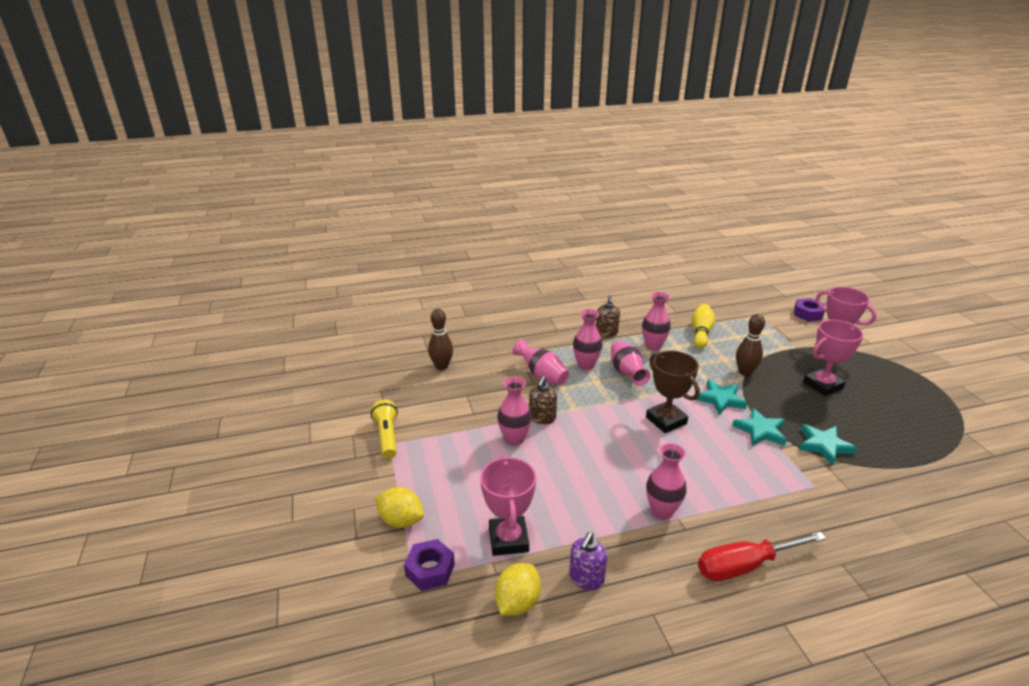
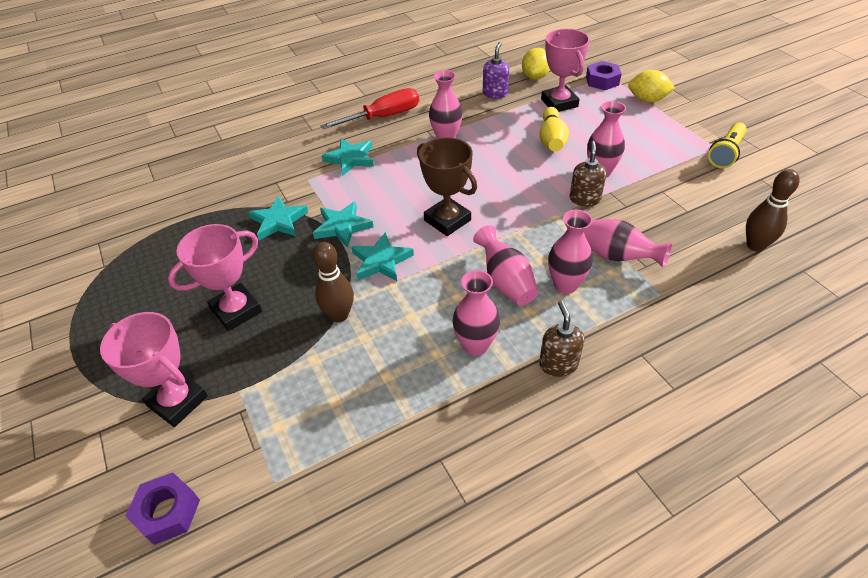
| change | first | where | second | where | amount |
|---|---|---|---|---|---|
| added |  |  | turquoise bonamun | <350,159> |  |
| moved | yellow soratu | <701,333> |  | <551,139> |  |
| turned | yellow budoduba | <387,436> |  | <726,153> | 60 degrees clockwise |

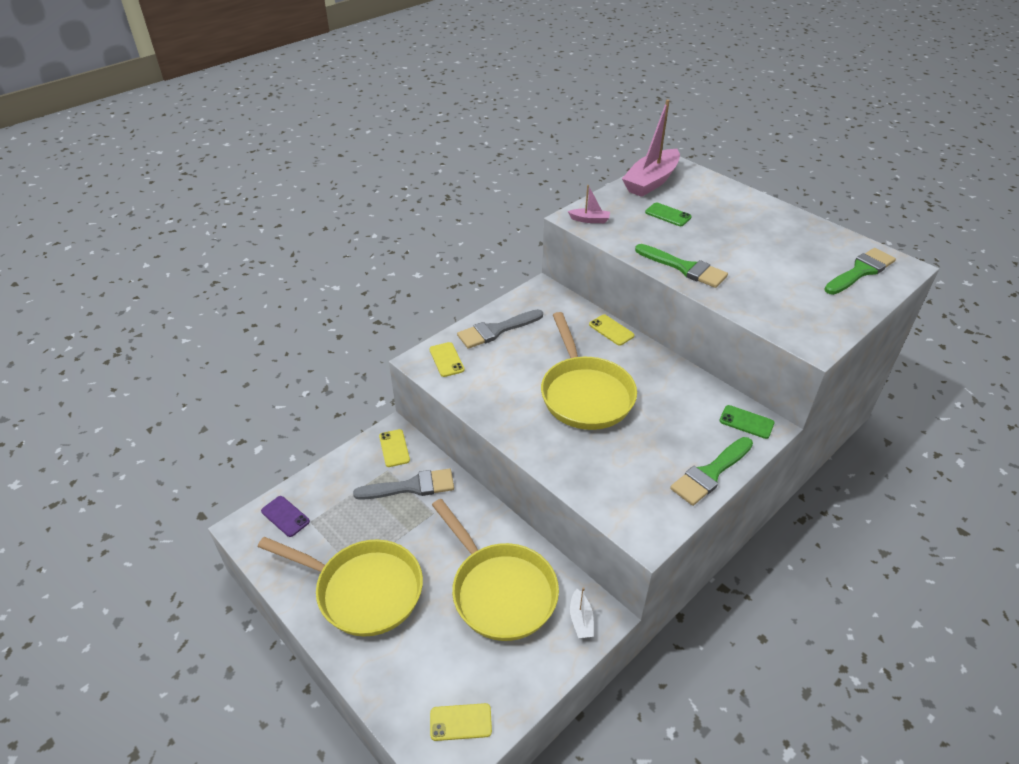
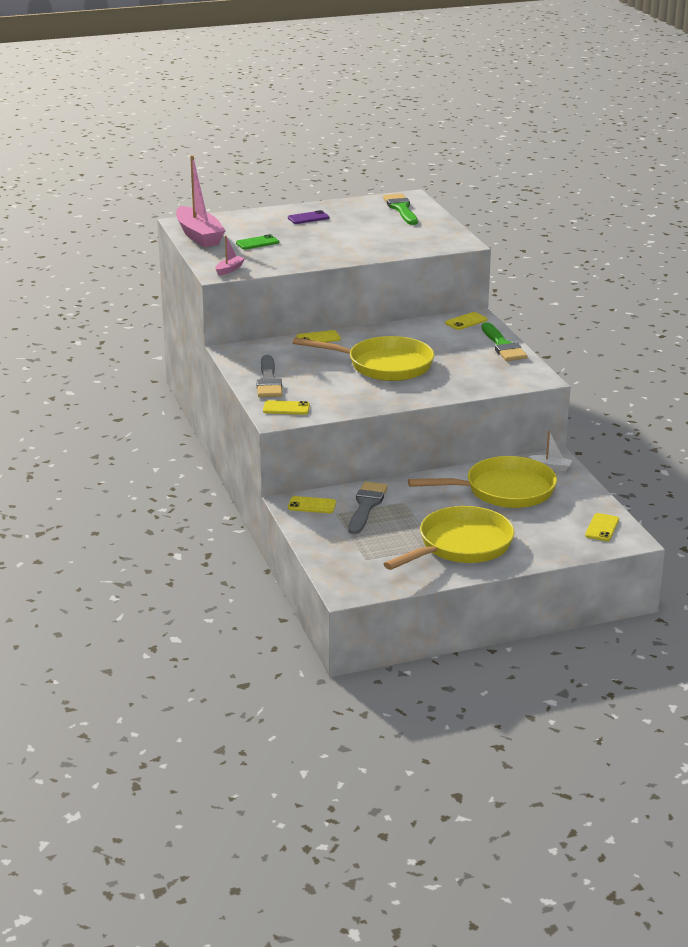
| change | first | where | second | where | amount |
|---|---|---|---|---|---|
| moved | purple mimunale | <285,516> |  | <308,218> |  |
| recoloured | green mimunale | <746,422> | yellow mimunale | <466,321> |  |
| removed | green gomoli | <684,268> |  |  |  |

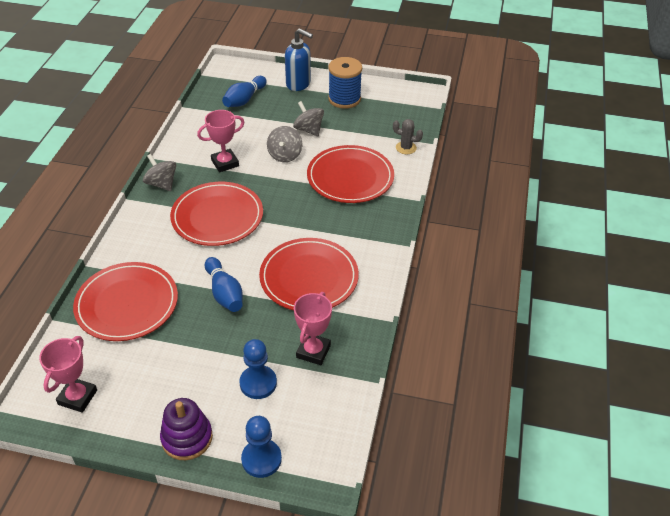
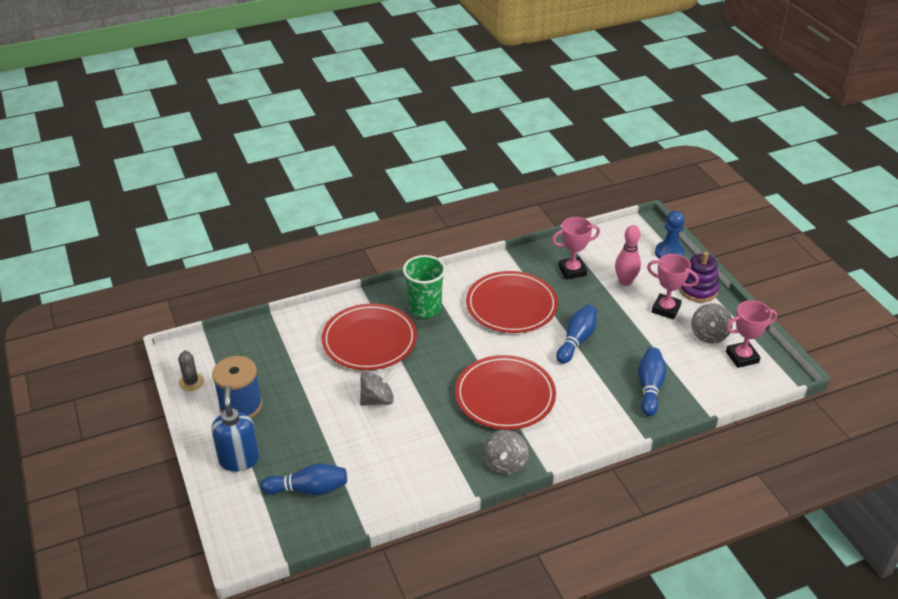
| change | first | where | second | where | amount |
|---|---|---|---|---|---|
| moved | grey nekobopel | <406,148> |  | <191,382> |  |
| added |  |  | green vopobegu | <425,308> |  |
| replaced | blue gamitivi | <258,383> | pink soratu | <625,281> |  |
| replaced | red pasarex | <127,304> | blue soratu | <649,387> |  |
| moved | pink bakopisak | <225,163> |  | <666,309> |  |
| moved | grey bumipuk | <308,130> |  | <709,335> |  |

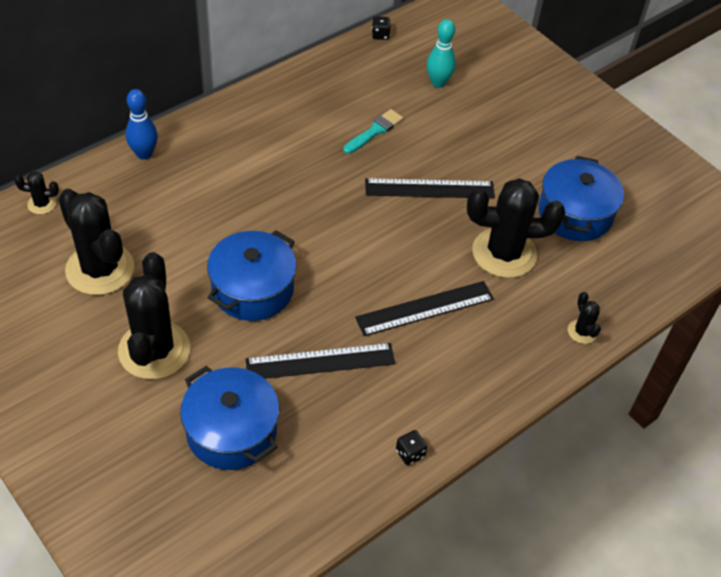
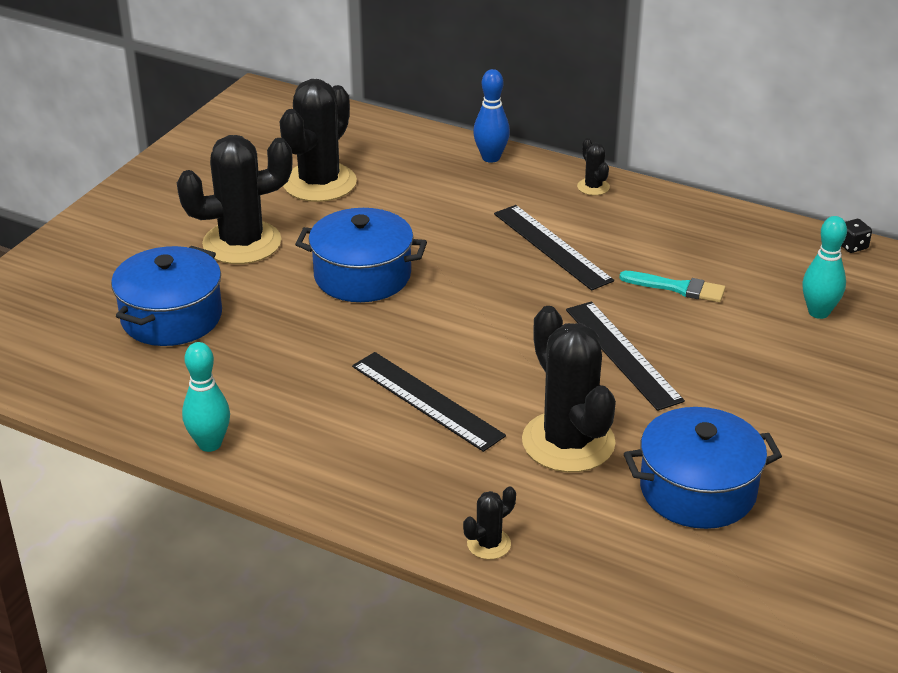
| change | first | where | second | where | amount |
|---|---|---|---|---|---|
| replaced | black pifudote | <410,453> | turquoise soratu | <210,444> |  |
| moved | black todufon | <320,362> |  | <551,247> |  |
| moved | black nekobopel | <42,204> |  | <593,187> |  |

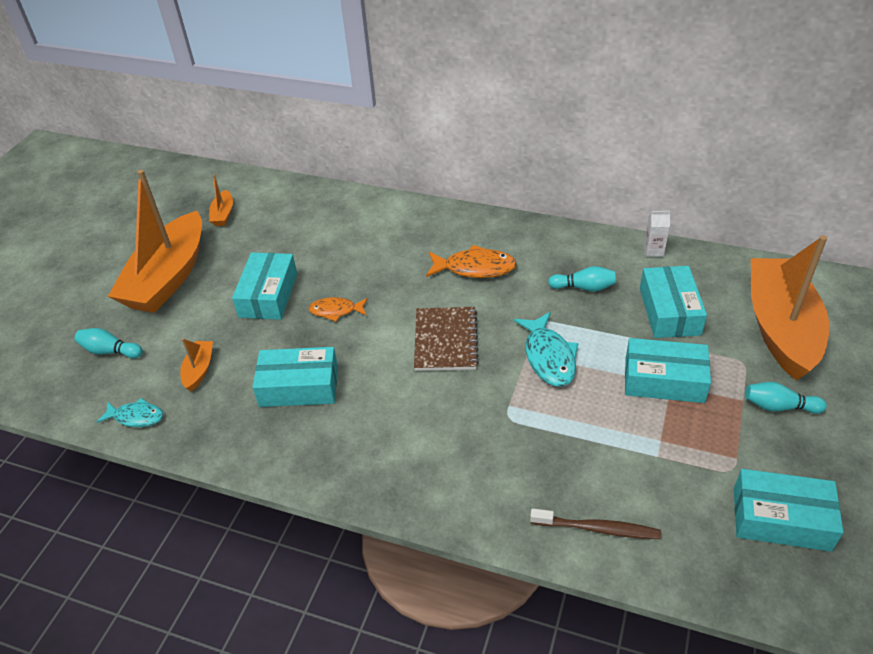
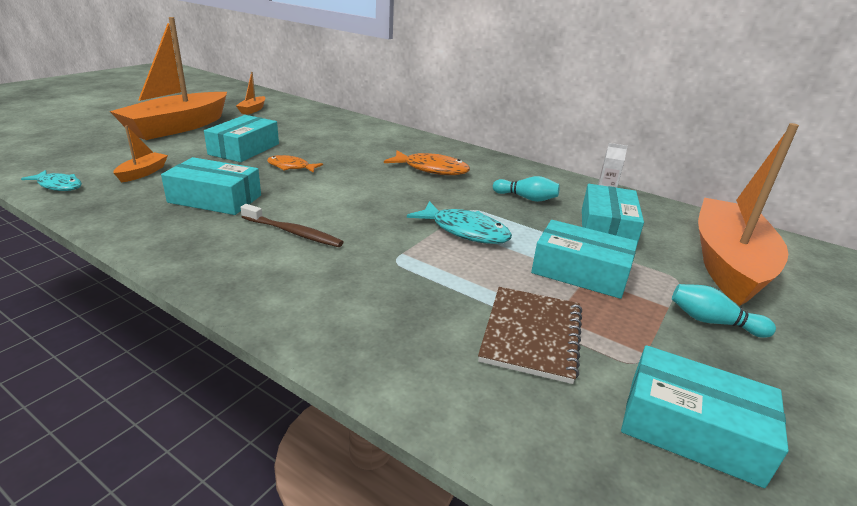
| change | first | where | second | where | amount |
|---|---|---|---|---|---|
| moved | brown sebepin | <597,529> |  | <293,232> |  |
| turned | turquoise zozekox | <548,357> |  | <465,231> | 60 degrees counterclockwise |
| moved | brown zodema | <445,340> |  | <531,335> |  |
| removed | turquoise soratu | <110,351> |  |  |  |

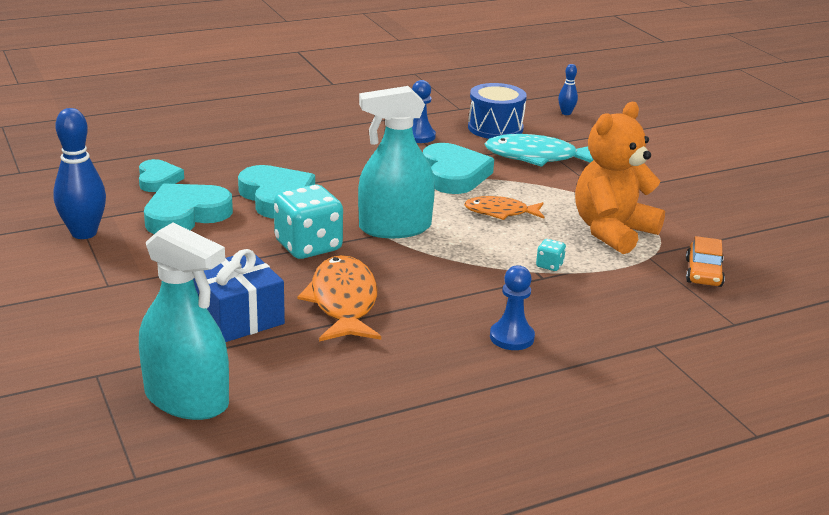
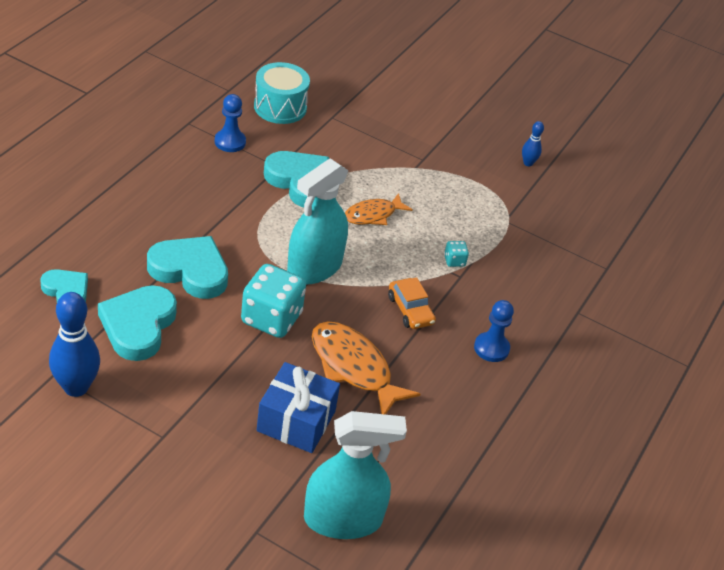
| change | first | where | second | where | amount |
|---|---|---|---|---|---|
| recoloured | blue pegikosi | <495,128> | turquoise pegikosi | <280,107> |  |
| moved | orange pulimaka | <703,273> |  | <410,310> |  |
| moved | blue soratu | <566,113> |  | <528,163> |  |
| removed | turquoise zozekox | <537,157> |  |  |  |
| removed | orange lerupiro | <612,231> |  |  |  |

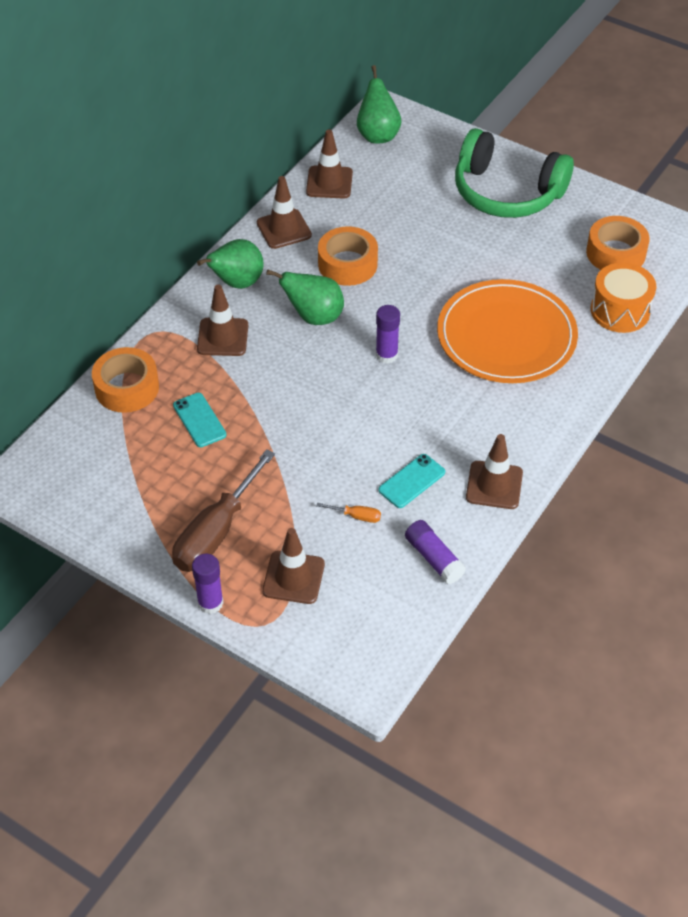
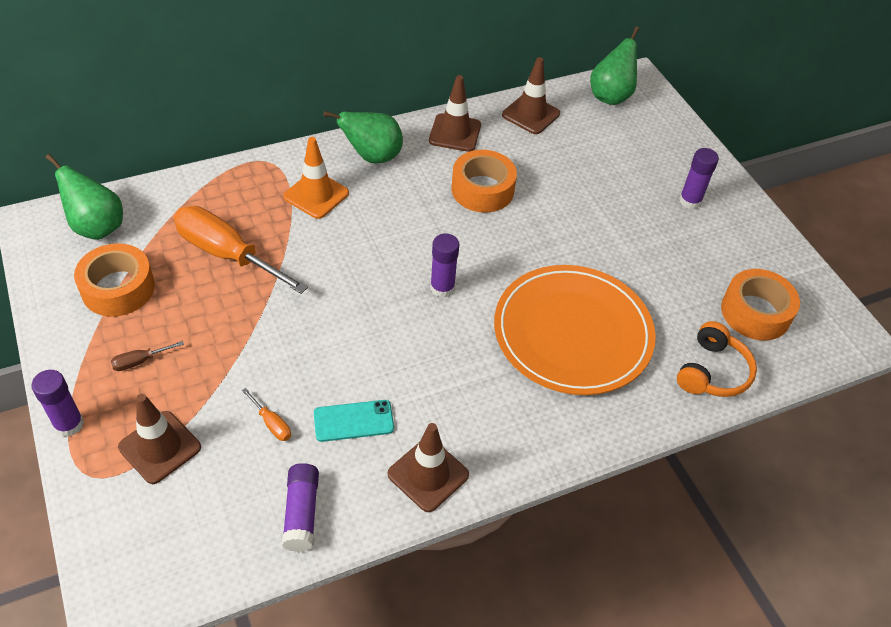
| change | first | where | second | where | amount |
|---|---|---|---|---|---|
| moved | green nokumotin | <314,317> |  | <97,227> |  |
| moved | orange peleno | <127,388> |  | <118,288> |  |
| resized | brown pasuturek | <216,532> |  | <140,361> | x0.40 |
| replaced | turquoise mimunale | <199,420> | orange pasuturek | <227,254> |  |
| recoloured | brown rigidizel | <222,337> | orange rigidizel | <316,195> |  |
| replaced | orange pegikosi | <620,311> | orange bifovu | <712,372> |  |
| replaced | green bifovu | <506,192> | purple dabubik | <690,201> |  |

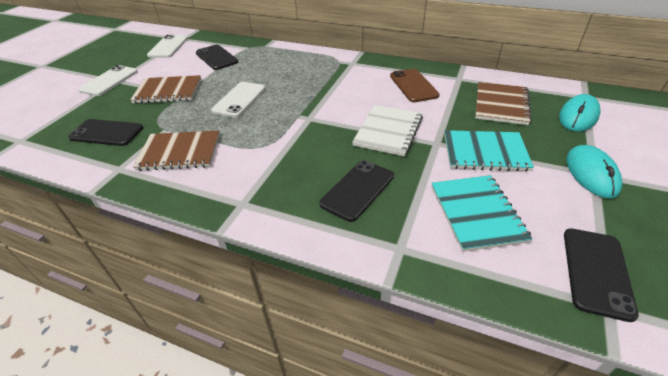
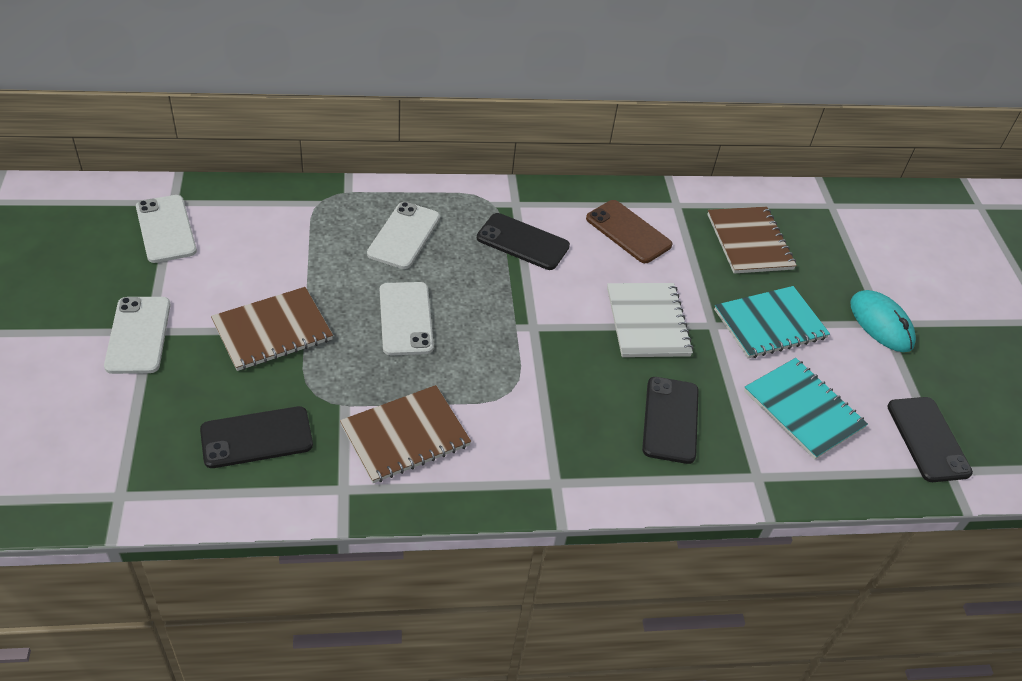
| change | first | where | second | where | amount |
|---|---|---|---|---|---|
| added |  |  | white mimunale | <404,235> |  |
| moved | black mimunale | <216,57> |  | <523,242> |  |
| removed | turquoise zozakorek | <578,116> |  |  |  |

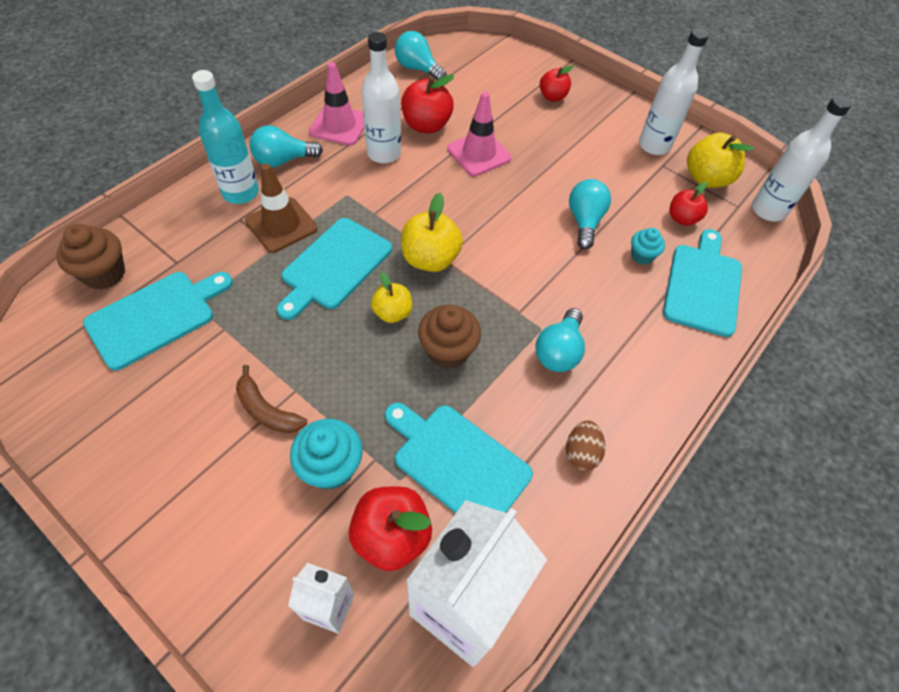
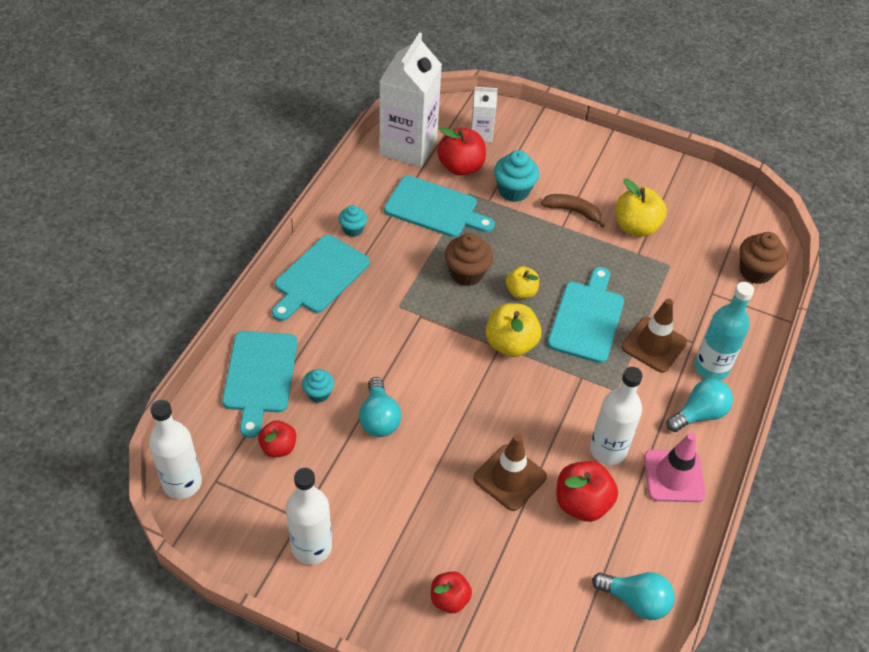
| change | first | where | second | where | amount |
|---|---|---|---|---|---|
| moved | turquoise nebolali | <156,317> |  | <319,277> |  |
| replaced | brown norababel | <581,453> | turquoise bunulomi | <353,229> |  |
| recoloured | pink rigidizel | <479,153> | brown rigidizel | <509,477> |  |
| moved | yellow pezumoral | <706,179> |  | <636,227> |  |
| removed | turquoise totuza | <558,351> |  |  |  |

